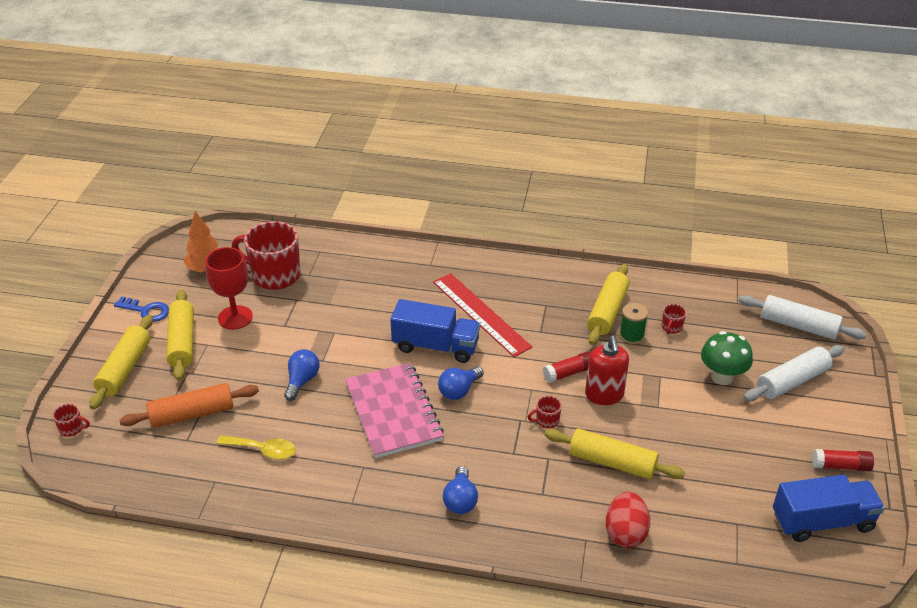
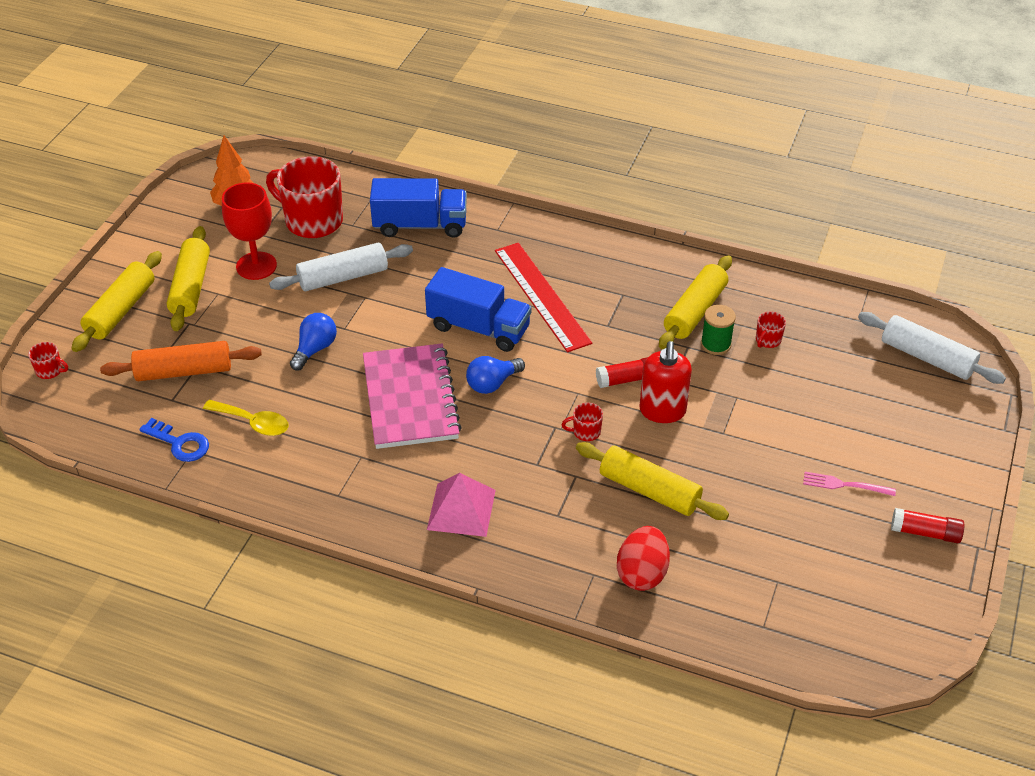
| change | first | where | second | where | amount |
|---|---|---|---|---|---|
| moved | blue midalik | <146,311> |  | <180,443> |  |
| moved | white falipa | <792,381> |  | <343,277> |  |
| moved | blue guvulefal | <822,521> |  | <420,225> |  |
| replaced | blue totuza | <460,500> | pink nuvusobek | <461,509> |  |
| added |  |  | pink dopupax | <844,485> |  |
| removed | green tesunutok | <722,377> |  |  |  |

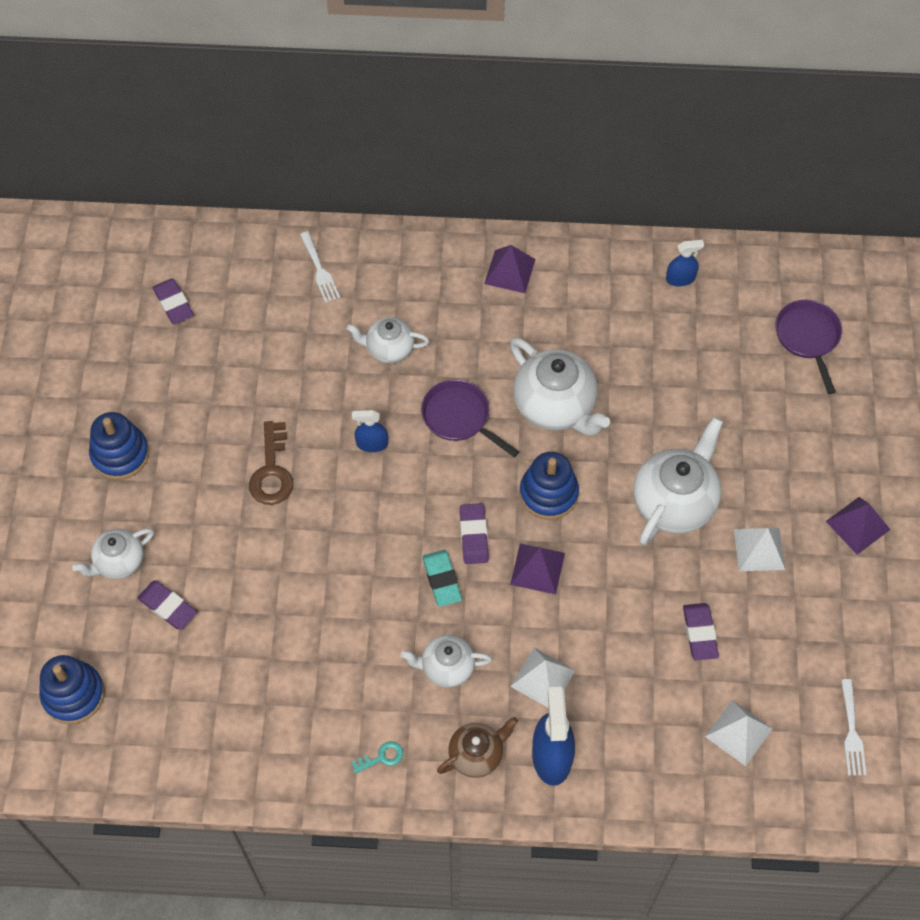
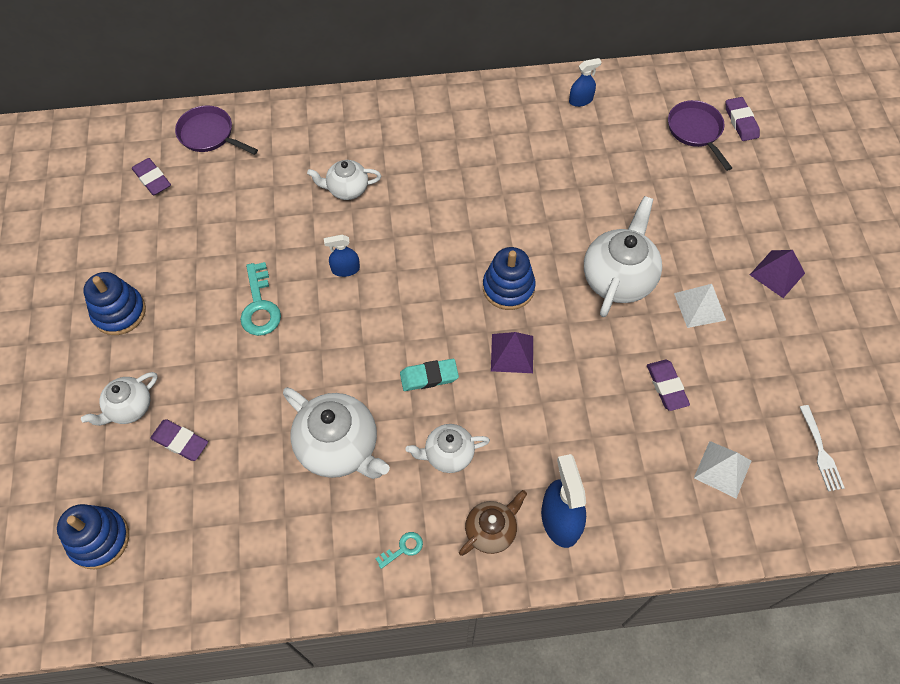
| change | first | where | second | where | amount |
|---|---|---|---|---|---|
| moved | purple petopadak | <459,417> |  | <209,135> |  |
| recoloured | brown midalik | <272,471> | turquoise midalik | <260,306> |  |
| moved | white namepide | <555,406> |  | <339,447> |  |
| turned | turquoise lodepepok | <442,580> |  | <429,376> | 75 degrees counterclockwise |
| moved | purple lodepepok | <473,535> |  | <741,121> |  |
| removed | white dopupax | <320,270> |  |  |  |
| removed | purple nuvusobek | <510,271> |  |  |  |
| removed | white nuvusobek | <542,678> |  |  |  |

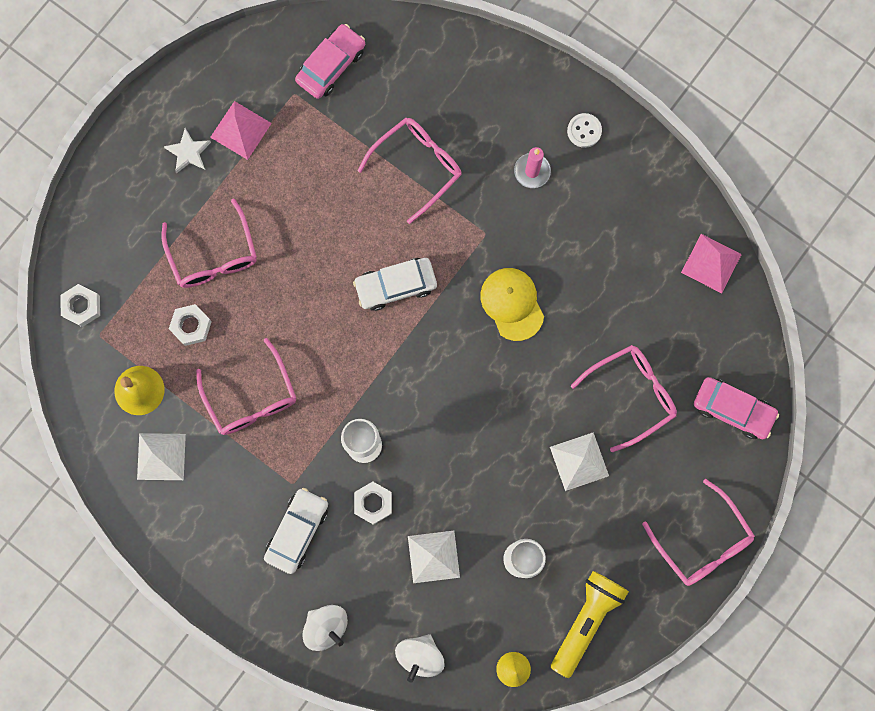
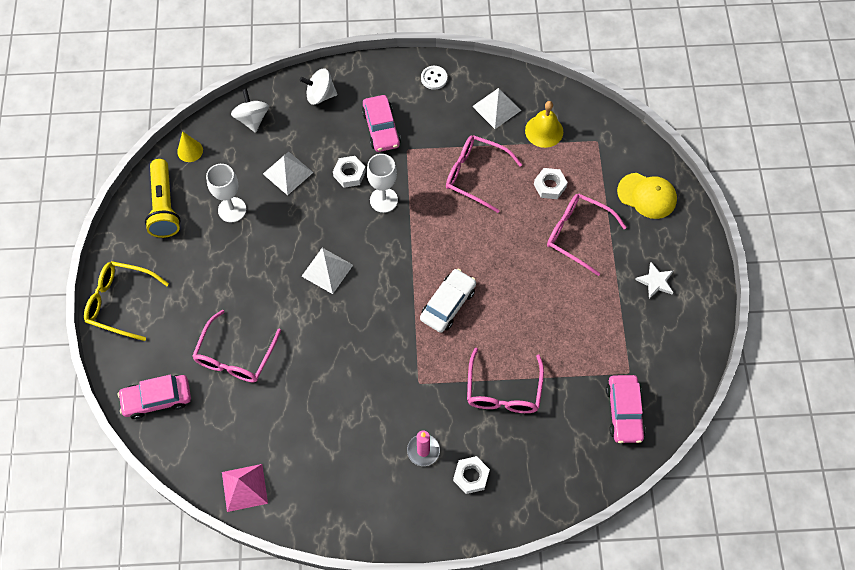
| change | first | where | second | where | amount |
|---|---|---|---|---|---|
| recoloured | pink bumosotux | <702,541> | yellow bumosotux | <120,302> |  |
| moved | white nuvusobek | <579,461> |  | <327,270> |  |
| recoloured | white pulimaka | <297,531> | pink pulimaka | <381,128> |  |
| moved | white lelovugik | <584,131> |  | <434,78> |  |
| moved | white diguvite | <82,306> |  | <471,476> |  |
| moved | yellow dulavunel | <512,304> |  | <647,196> |  |
| removed | pink nuvusobek | <241,130> |  |  |  |

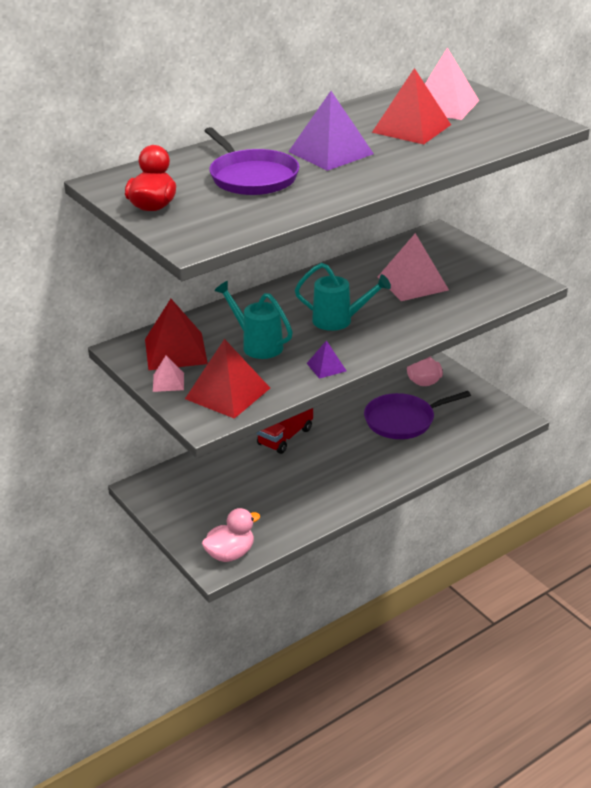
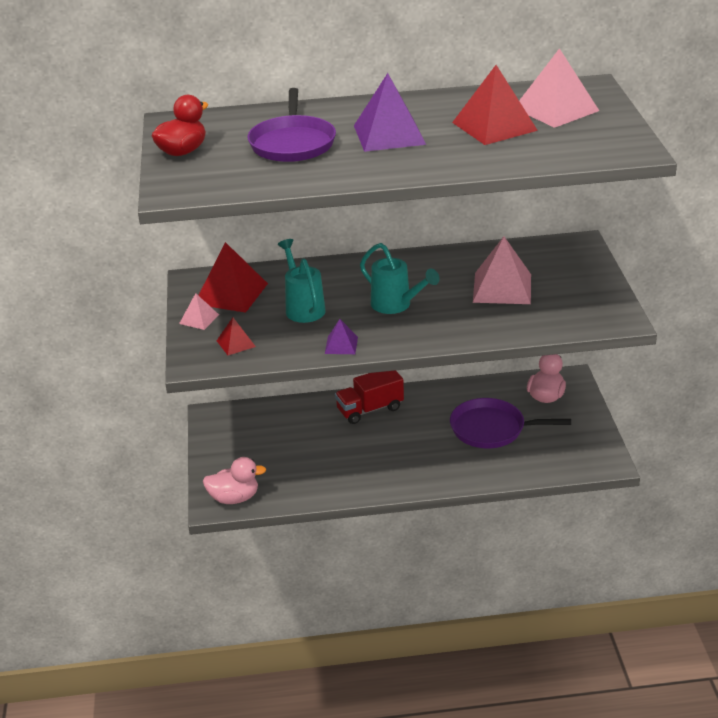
| change | first | where | second | where | amount |
|---|---|---|---|---|---|
| resized | red nuvusobek | <227,393> |  | <236,343> | x0.51 |

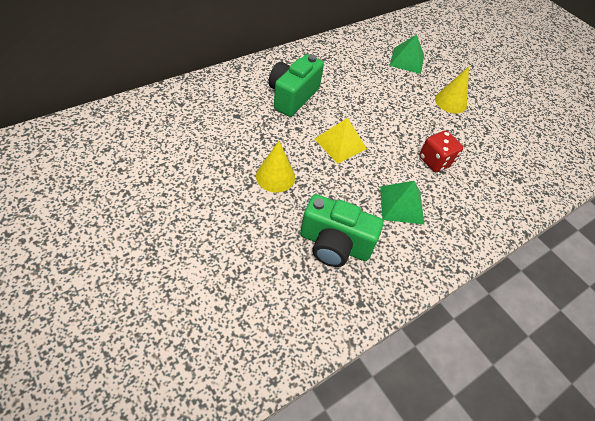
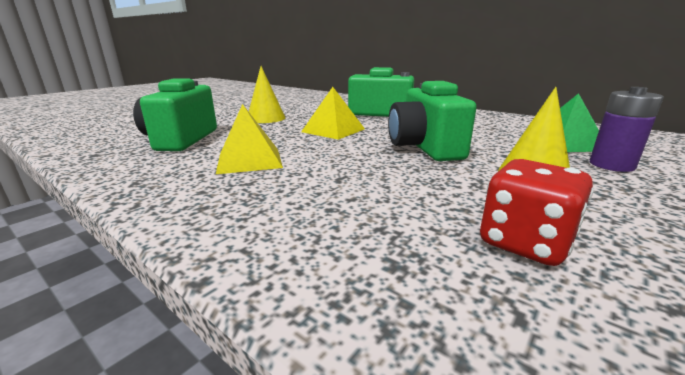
| change | first | where | second | where | amount |
|---|---|---|---|---|---|
| recoloured | green nuvusobek | <401,204> | yellow nuvusobek | <249,160> |  |
| added |  |  | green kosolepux | <424,148> |  |
| moved | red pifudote | <435,161> |  | <524,243> |  |
| added |  |  | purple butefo | <611,165> |  |

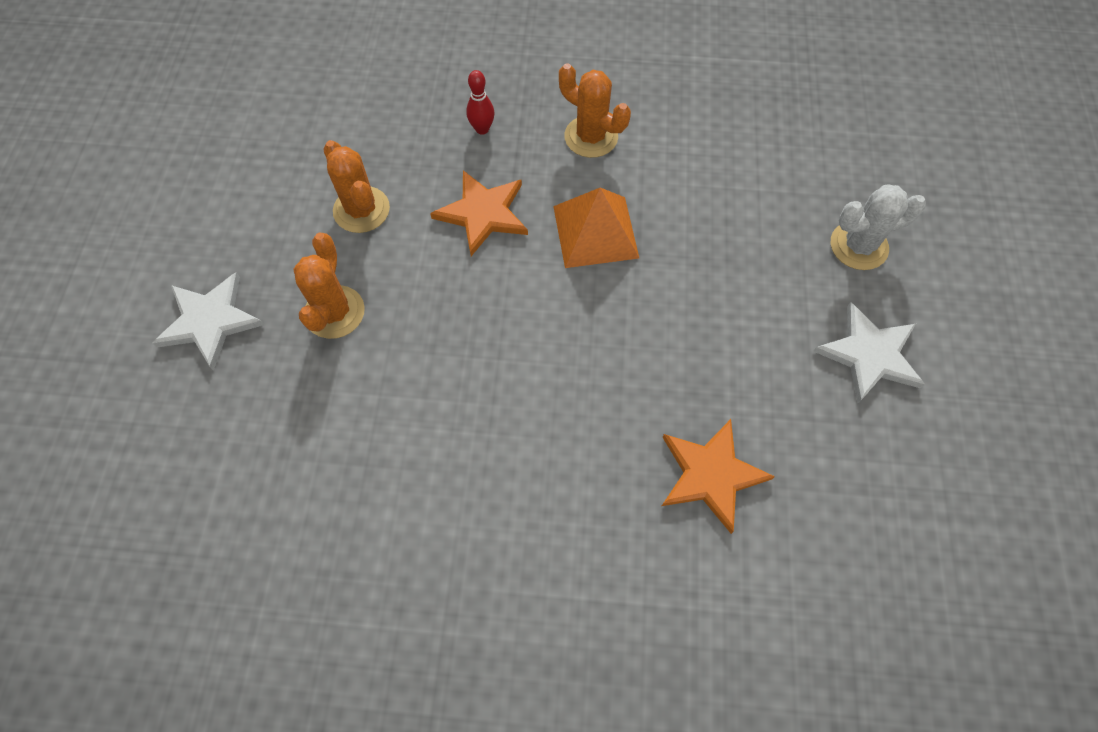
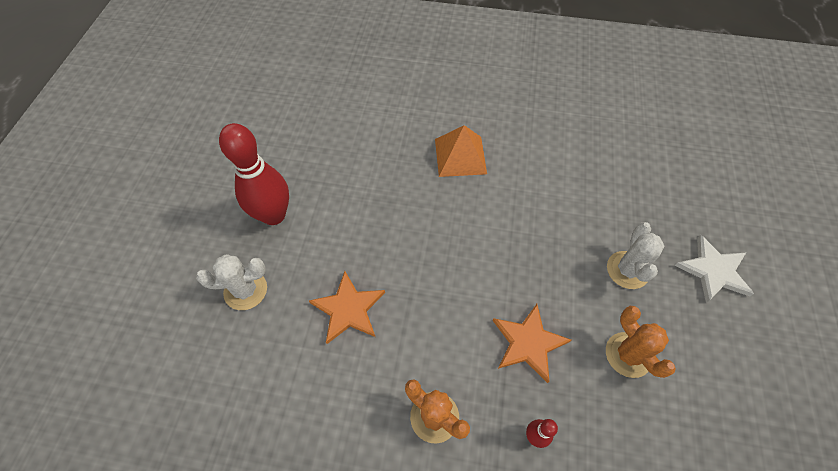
| change | first | where | second | where | amount |
|---|---|---|---|---|---|
| replaced | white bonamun | <870,354> | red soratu | <274,215> |  |
| moved | orange bonamun | <711,474> |  | <348,309> |  |
| moved | orange nuvusobek | <595,231> |  | <460,156> |  |
| recoloured | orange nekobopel | <334,312> | white nekobopel | <627,270> |  |

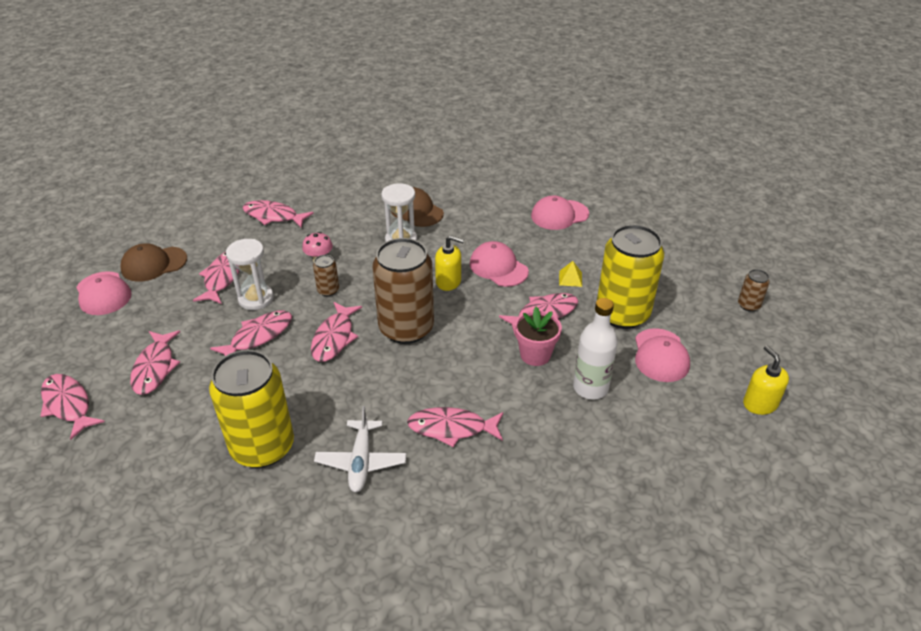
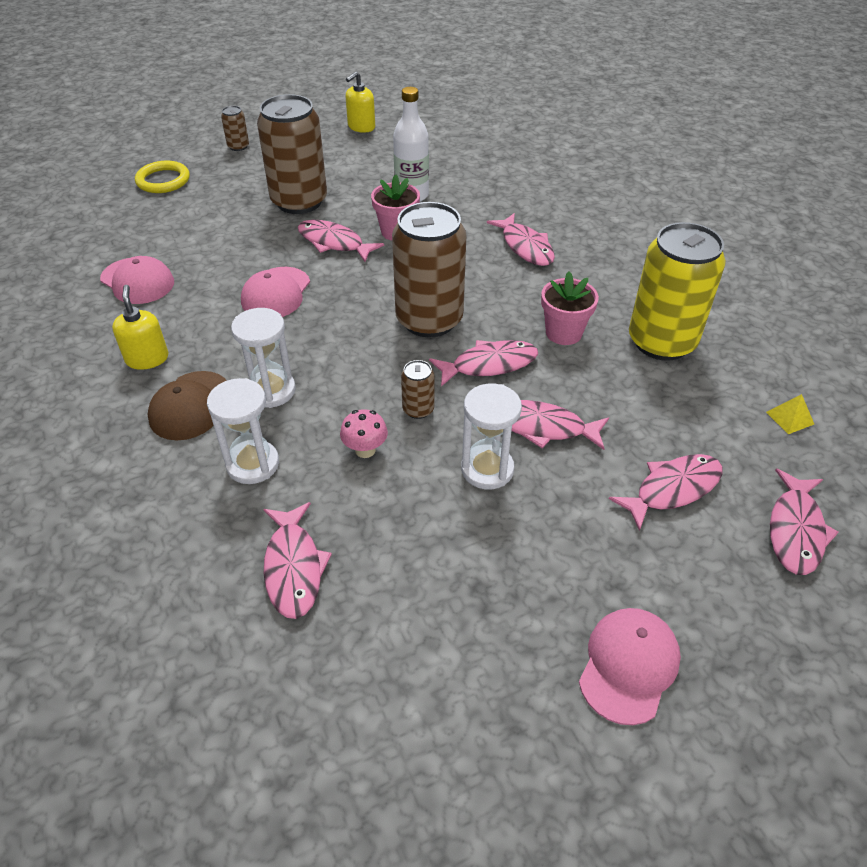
| change | first | where | second | where | amount |
|---|---|---|---|---|---|
| moved | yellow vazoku | <448,281> |  | <147,358> |  |
| added |  |  | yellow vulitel | <163,180> |  |
| added |  |  | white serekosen | <253,464> |  |
| recoloured | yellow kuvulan | <622,314> | brown kuvulan | <299,201> |  |
| added |  |  | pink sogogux | <563,333> |  |
| moved | yellow nuvusobek | <570,278> |  | <789,418> |  |
| removed | brown dulavunel | <154,264> |  |  |  |
| removed | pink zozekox | <222,278> |  |  |  |
| removed | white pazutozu | <361,461> |  |  |  |
| removed | pink dulavunel | <660,355> |  |  |  |

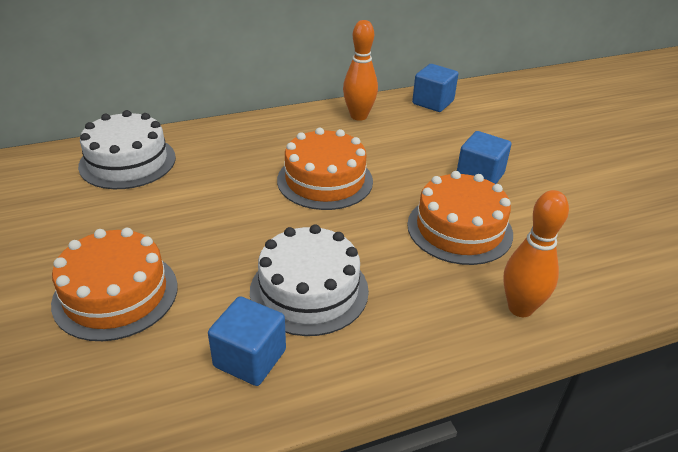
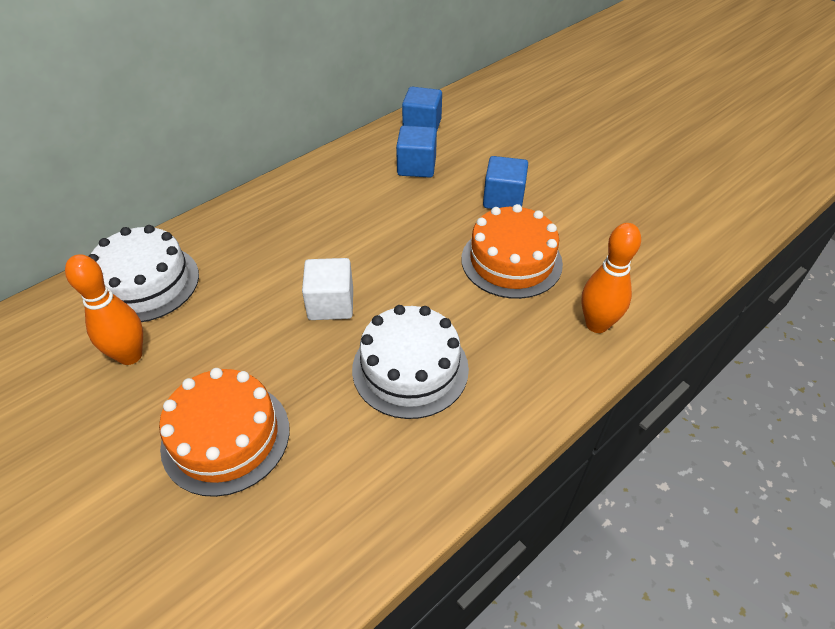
| change | first | where | second | where | amount |
|---|---|---|---|---|---|
| moved | orange soratu | <358,116> |  | <130,355> |  |
| added |  |  | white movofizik | <331,304> |  |
| moved | blue movofizik | <250,358> |  | <416,166> |  |
| removed | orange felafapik | <325,180> |  |  |  |

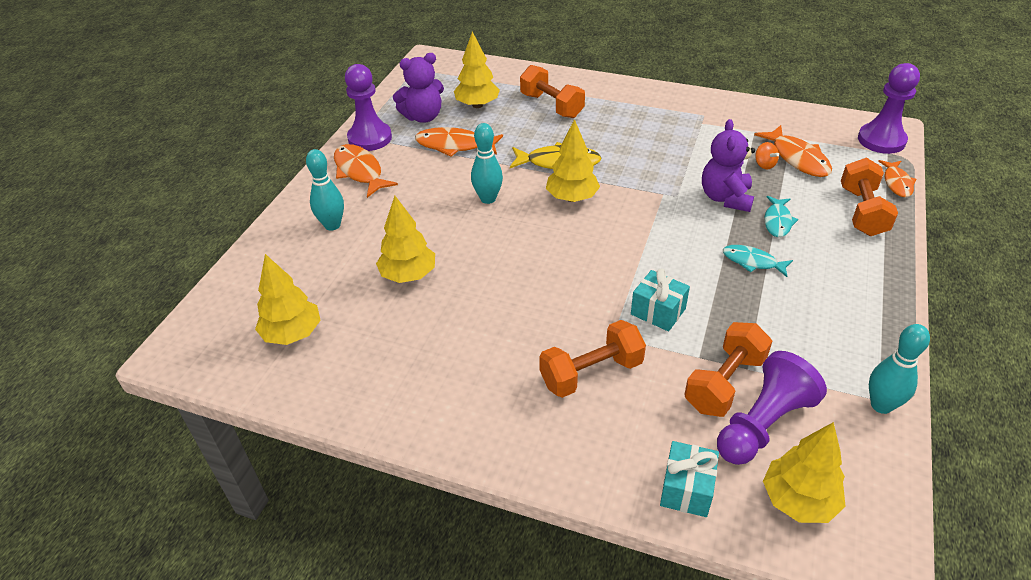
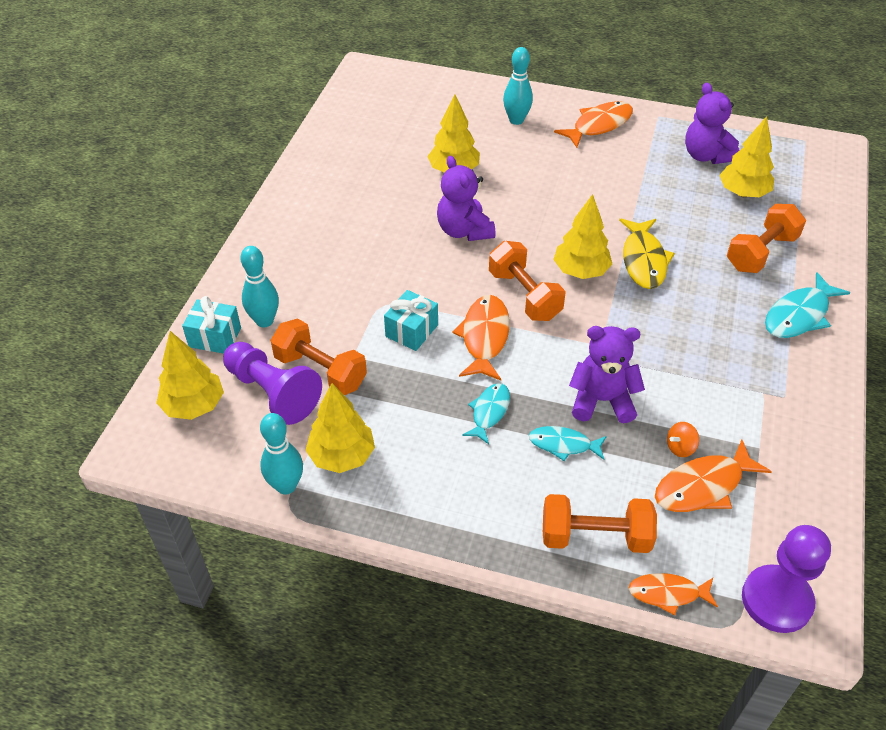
| change | first | where | second | where | amount |
|---|---|---|---|---|---|
| moved | turquoise soratu | <488,199> |  | <264,321> |  |
| moved | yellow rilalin | <292,334> |  | <342,456> |  |
| added |  |  | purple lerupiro | <464,231> |  |
| moved | orange zozekox | <454,145> |  | <484,337> |  |
| moved | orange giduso | <591,373> |  | <524,295> |  |
| added |  |  | turquoise zozekox | <799,315> |  |
| removed | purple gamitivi | <370,138> |  |  |  |

